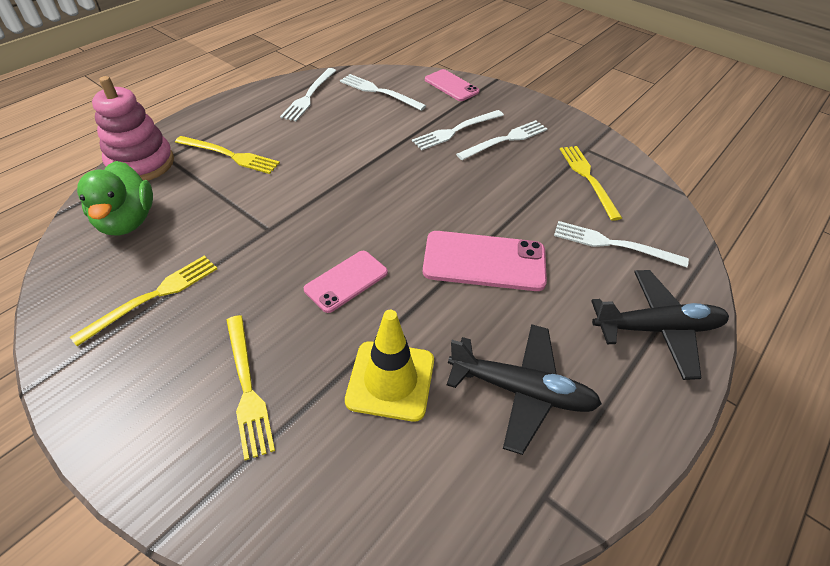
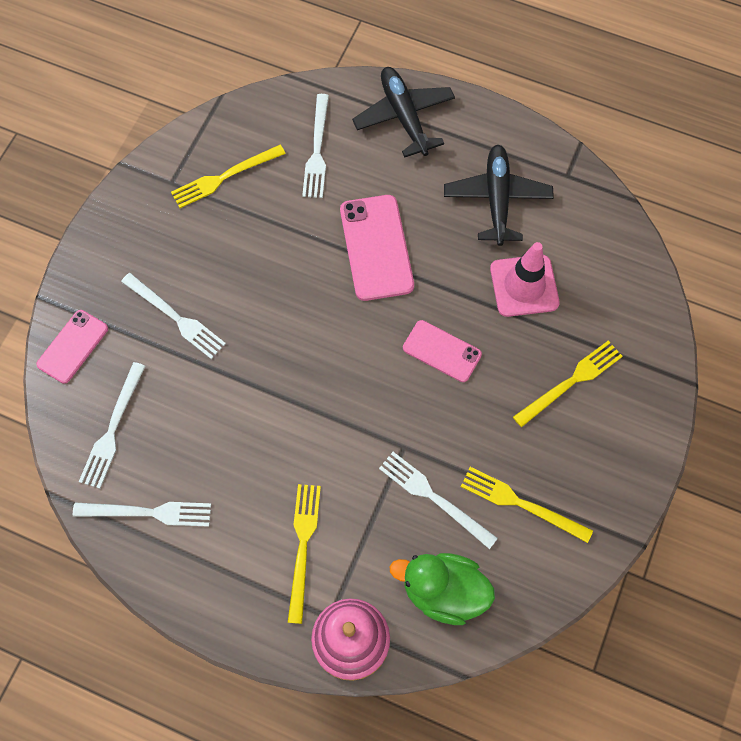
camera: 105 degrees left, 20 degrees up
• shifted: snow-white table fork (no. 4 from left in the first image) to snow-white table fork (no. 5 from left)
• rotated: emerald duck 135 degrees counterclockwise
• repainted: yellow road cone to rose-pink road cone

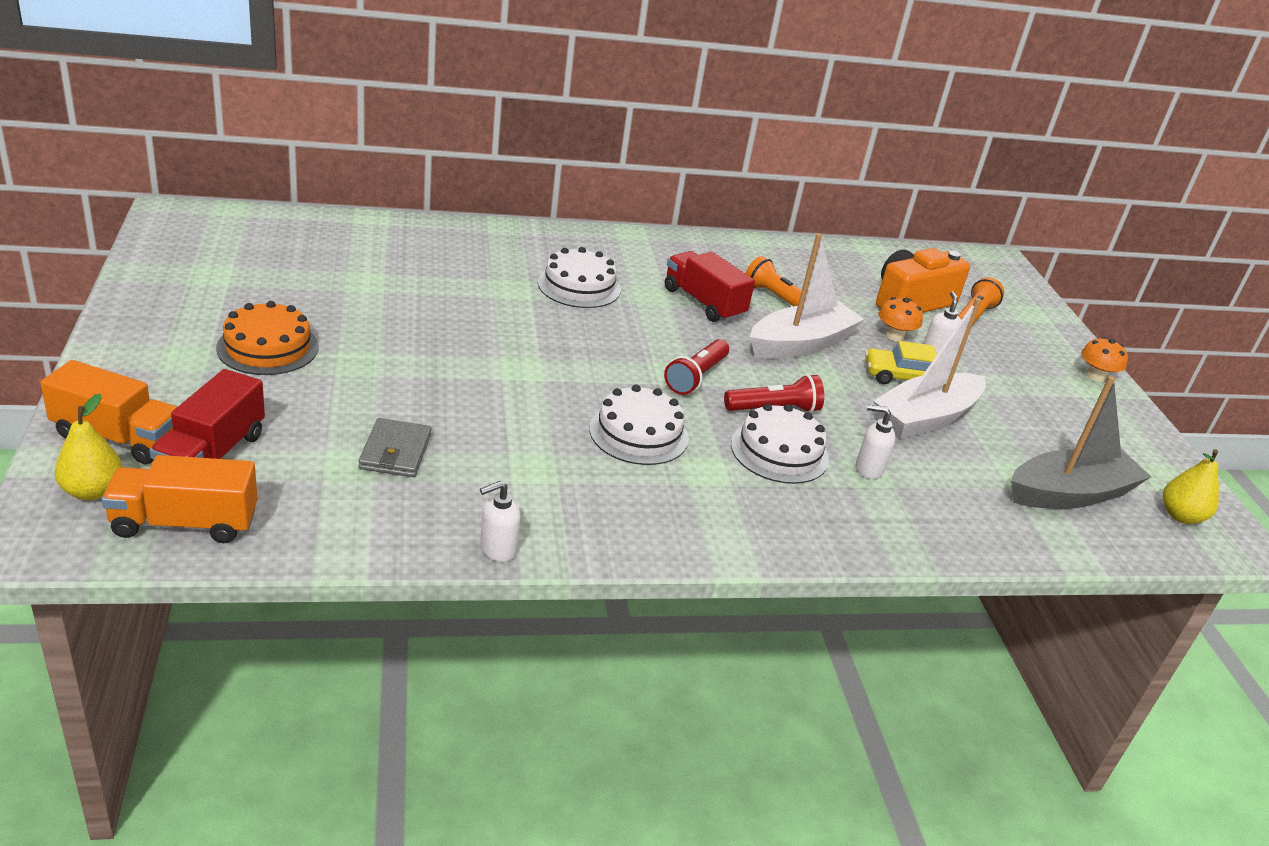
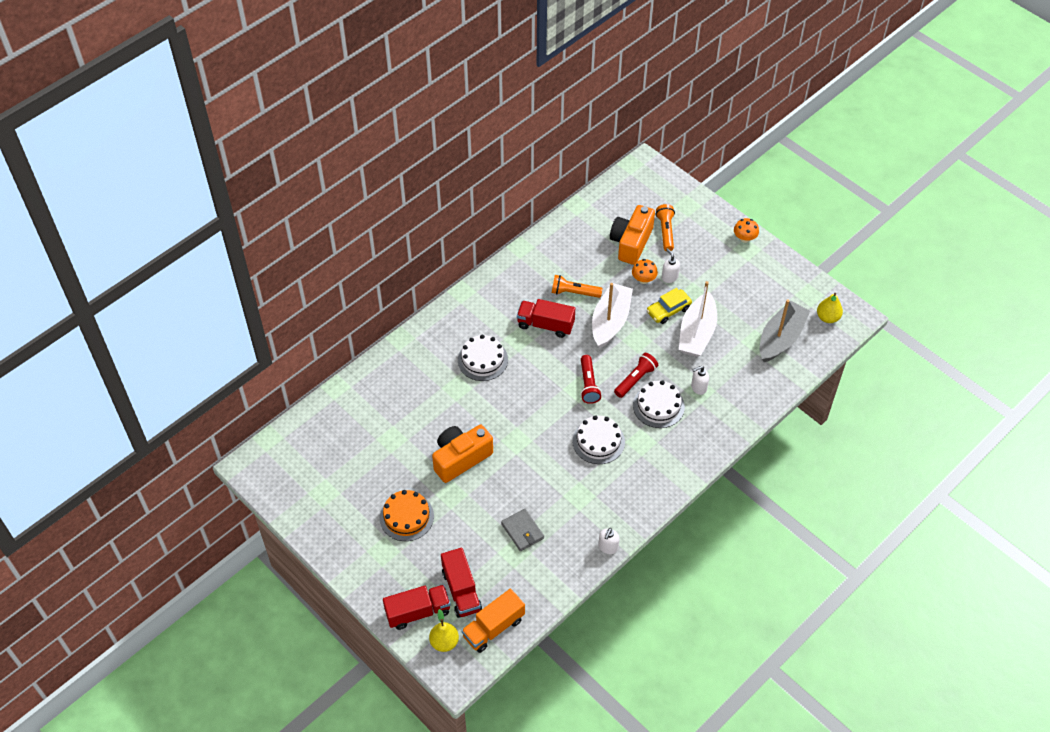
camera: 30 degrees left, 20 degrees up
• repainted: bright orange toy truck (no. 1 from left) to red toy truck (no. 1 from left)
• new: bright orange photo camera (no. 1 from left)

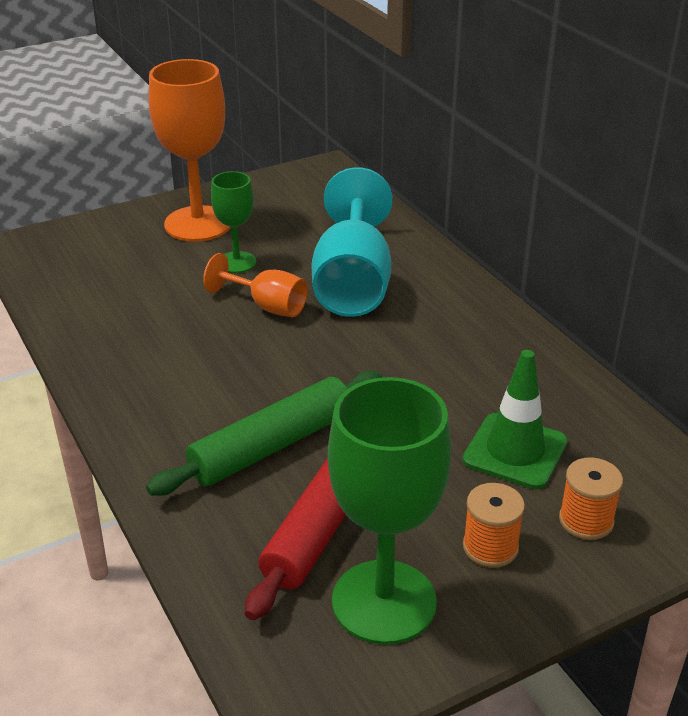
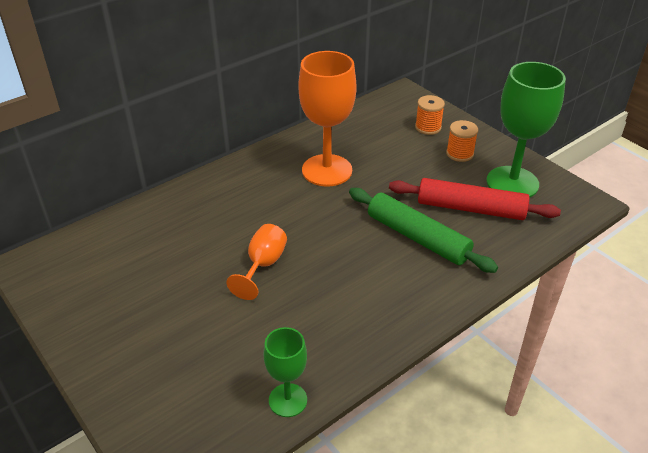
camera: 100 degrees left, 5 degrees up
• shifted: emerald chalice (no. 1 from left)
• shifted: bright orange chalice (no. 1 from left in the first image) to bright orange chalice (no. 2 from left)
• gone: teal chalice
• gone: emerald road cone

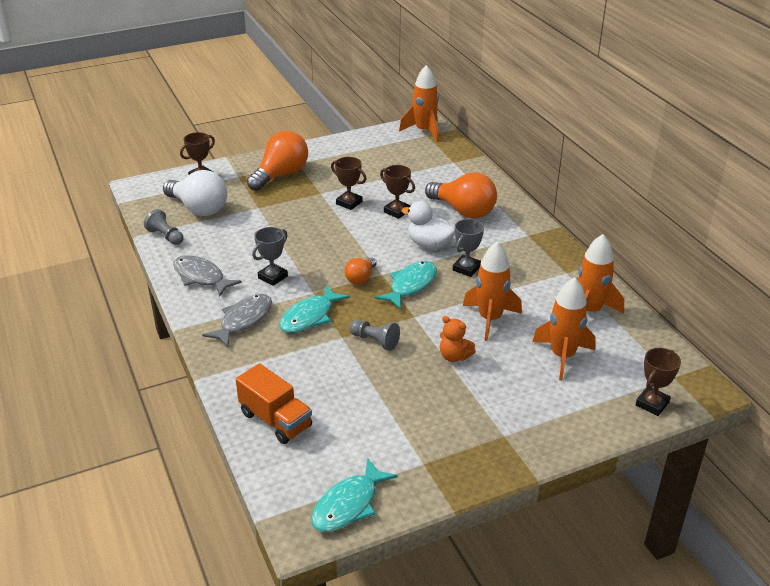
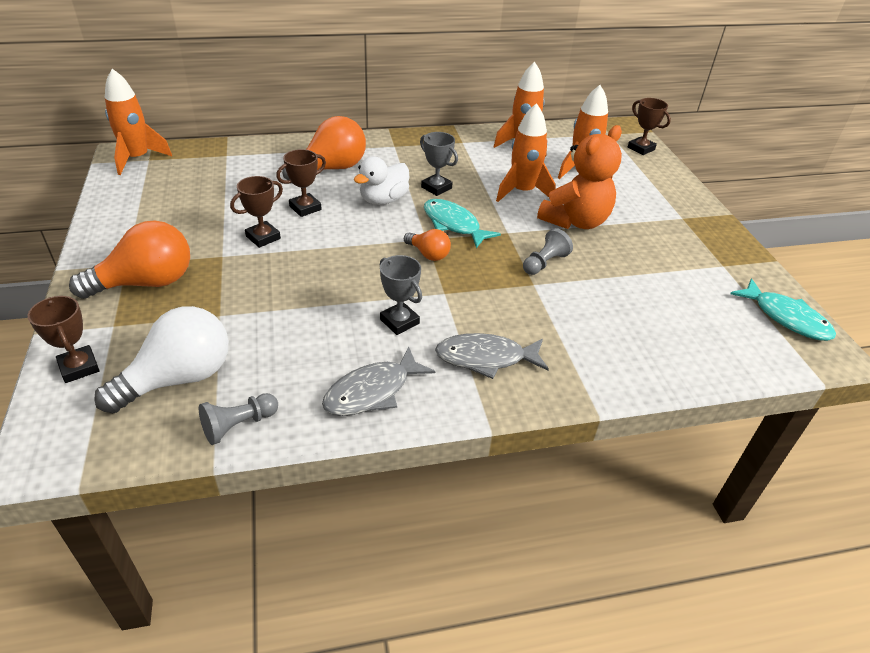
camera: 80 degrees left, 5 degrees up
• rotated: bright orange bulb (no. 1 from left) 105 degrees clockwise
• rotated: gray fish (no. 2 from left) 45 degrees counterclockwise
• scaled: bright orange teddy x1.98
• gone: bright orange toy truck
• gone: teal fish (no. 1 from left)

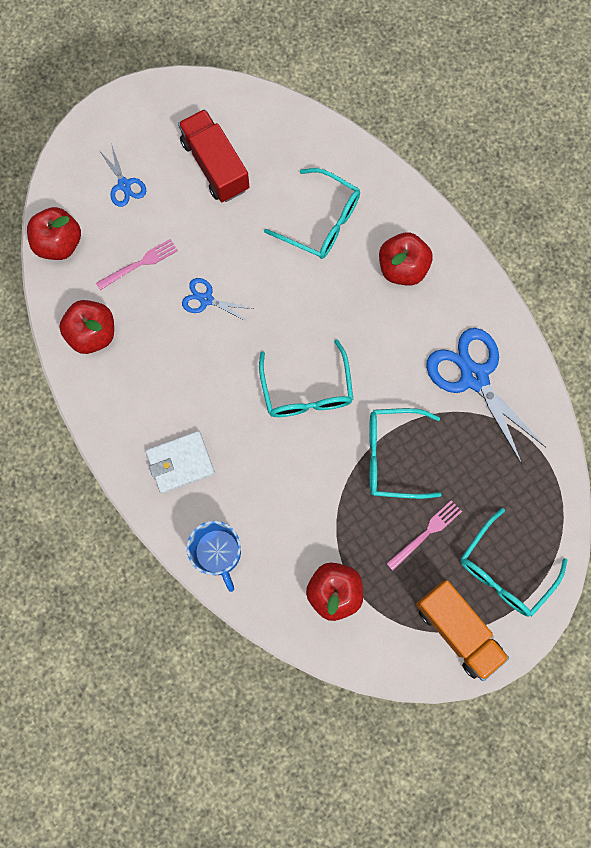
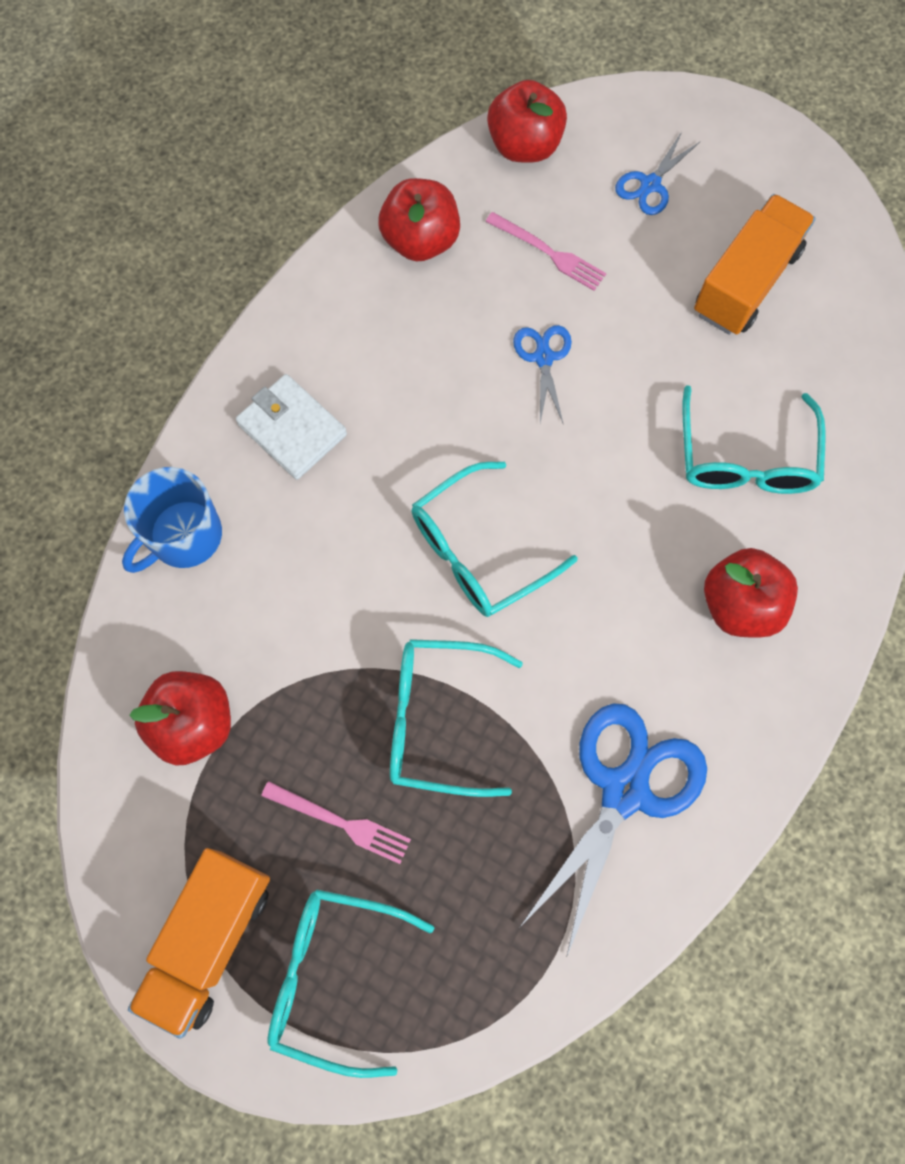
camera: 65 degrees right, 5 degrees down
• rotated: teal glasses (no. 3 from left in the first image) 60 degrees counterclockwise
• repainted: red toy truck to bright orange toy truck (no. 2 from left)

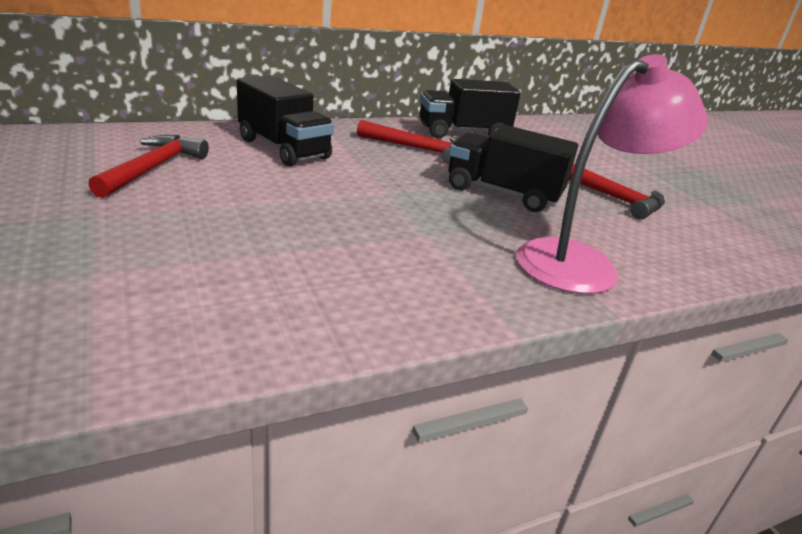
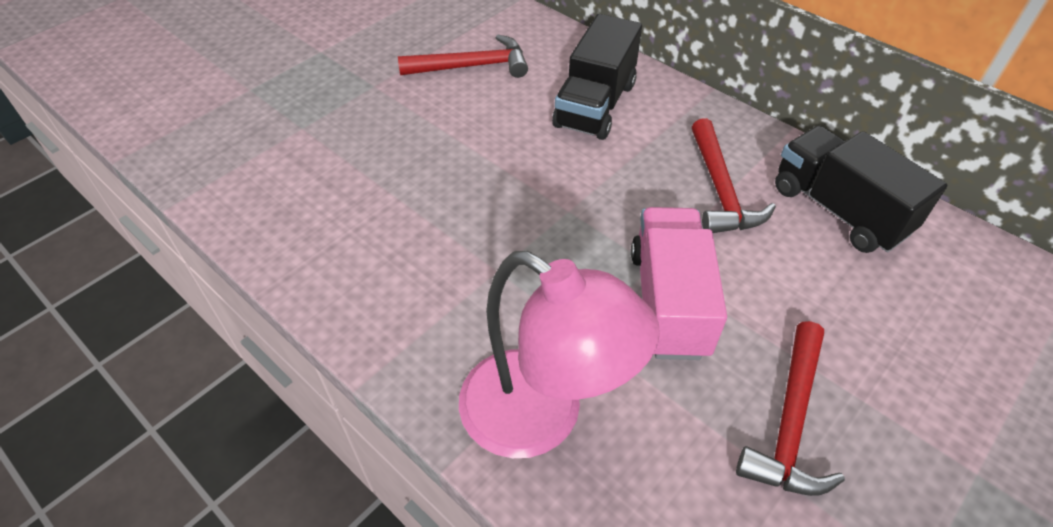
camera: 70 degrees right, 20 degrees up
• repainted: ebony toy truck (no. 3 from left) to rose-pink toy truck

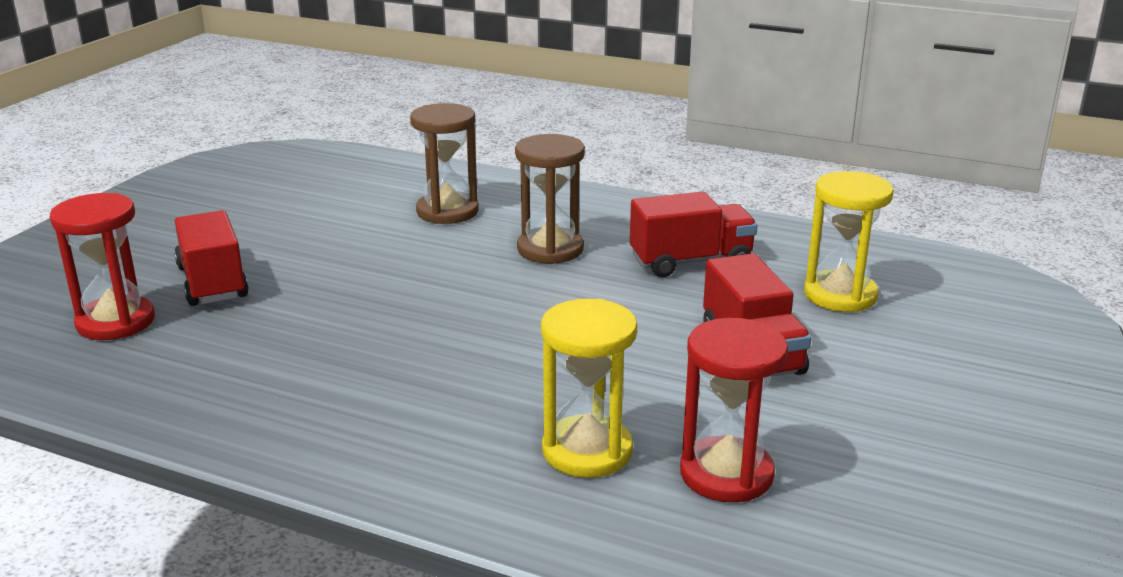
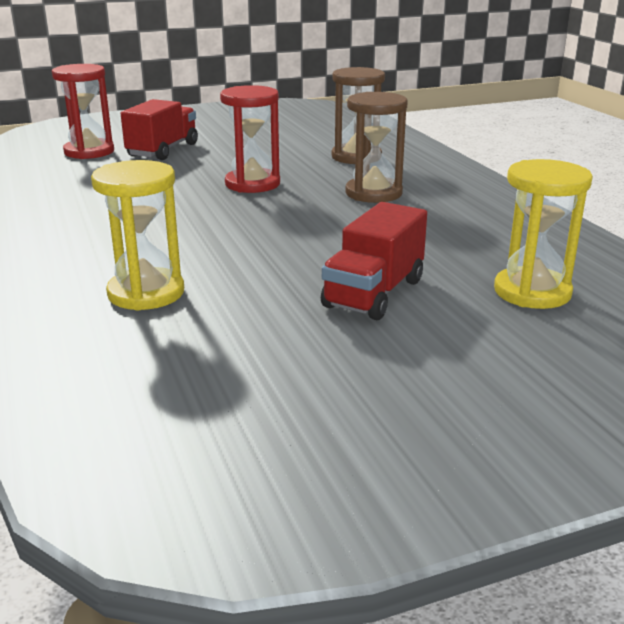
camera: 45 degrees right, 0 degrees up
• shifted: red hourglass (no. 2 from left)
• gone: red toy truck (no. 2 from left)

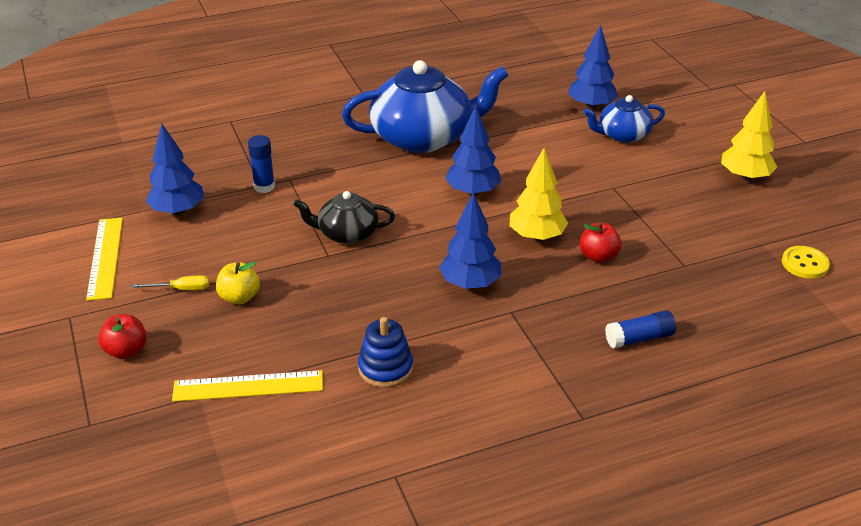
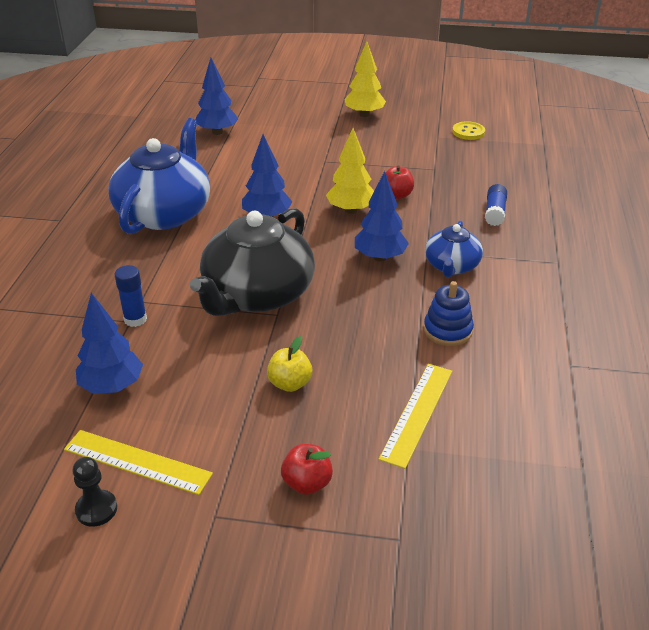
camera: 60 degrees left, 0 degrees up
• new: ebony game pawn
• scaled: ebony china teapot x1.89
• shifted: blue china teapot (no. 2 from left)
• gone: yellow screwdriver

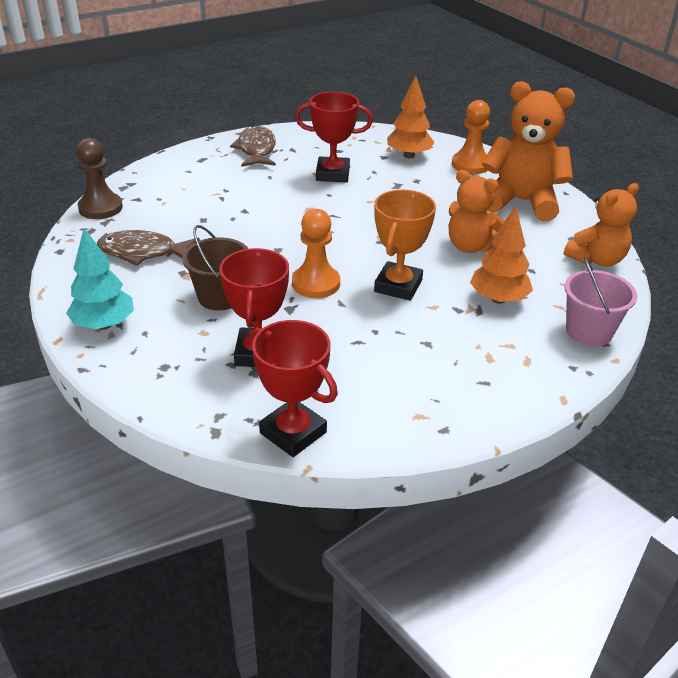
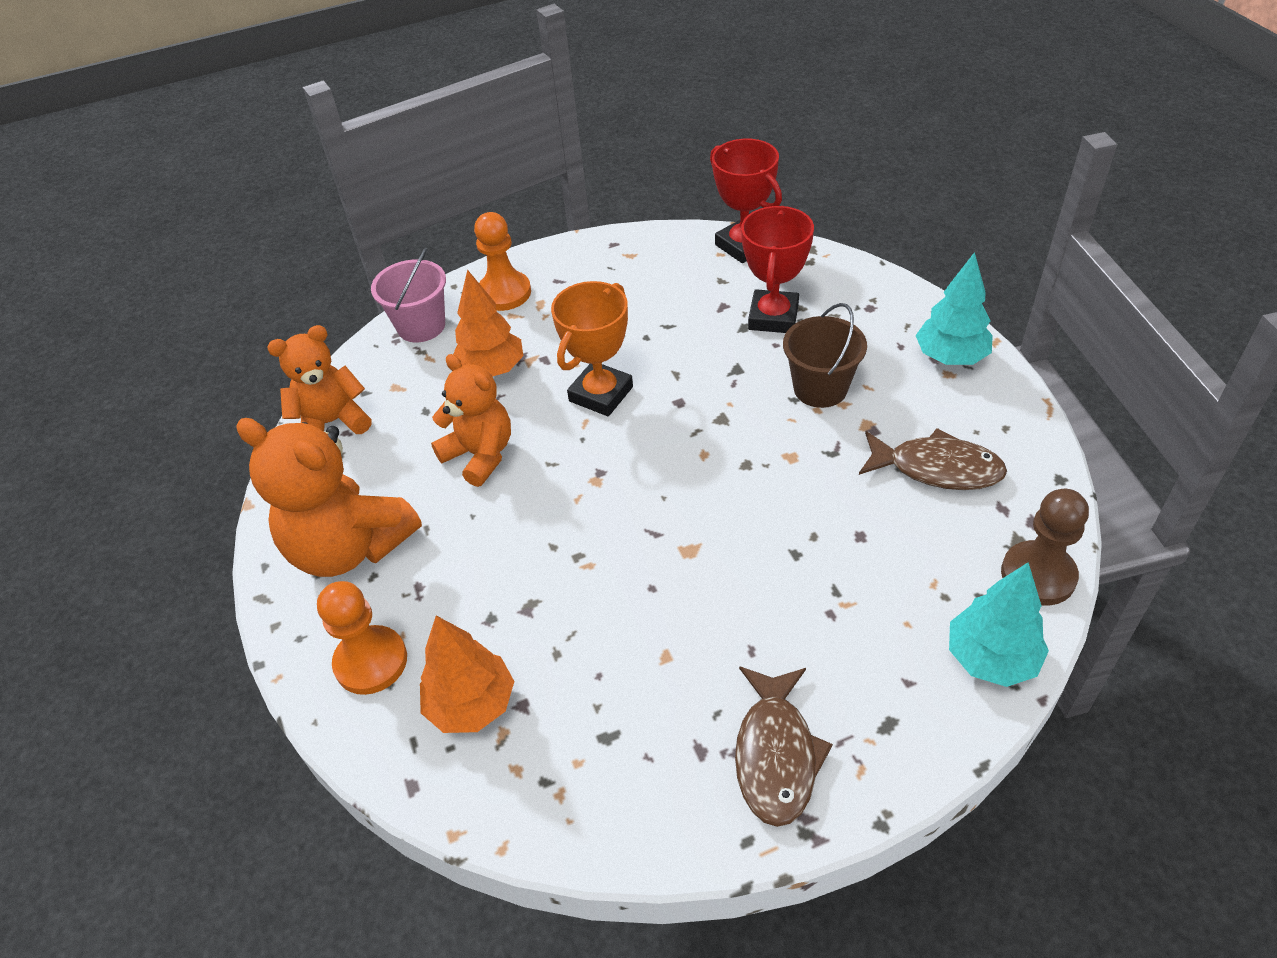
camera: 165 degrees left, 10 degrees up
• shifted: bright orange game pawn (no. 1 from left in the first image) to bright orange game pawn (no. 2 from left)
• new: teal tree (no. 2 from left)
• gone: red trophy (no. 3 from left)

